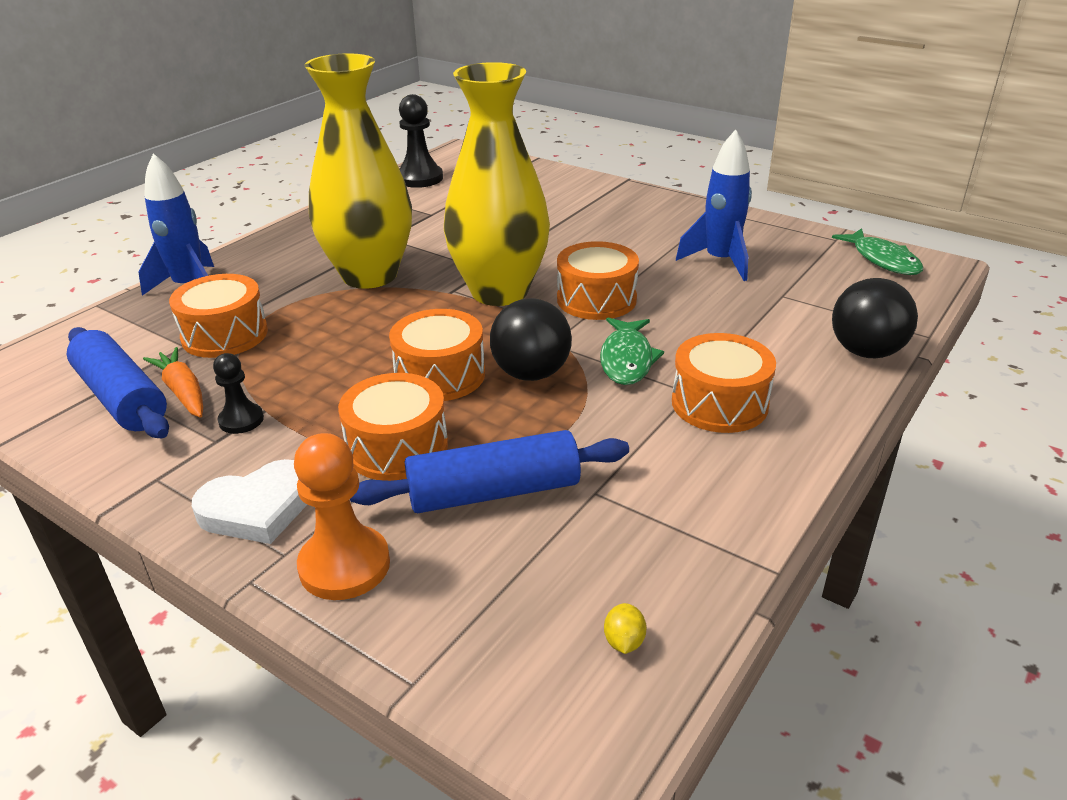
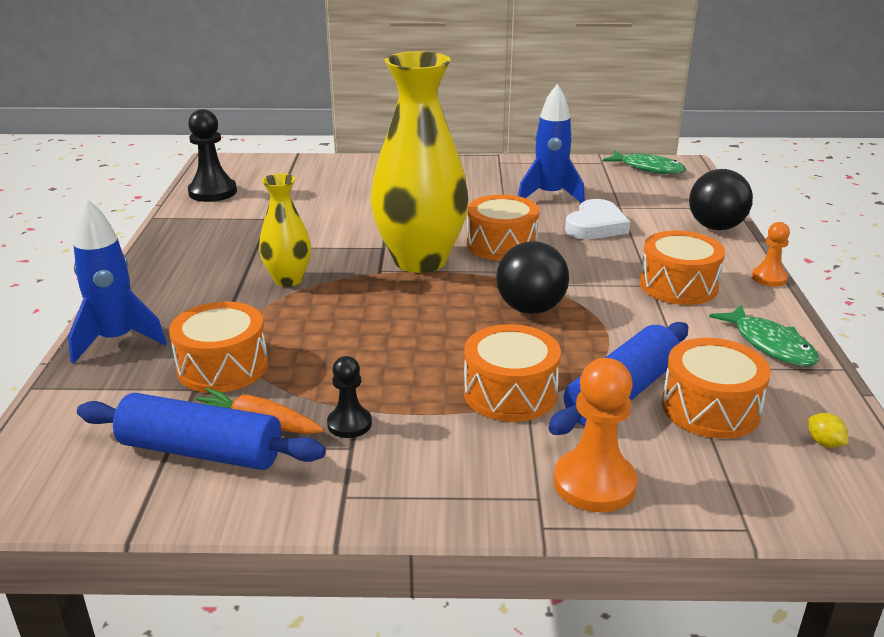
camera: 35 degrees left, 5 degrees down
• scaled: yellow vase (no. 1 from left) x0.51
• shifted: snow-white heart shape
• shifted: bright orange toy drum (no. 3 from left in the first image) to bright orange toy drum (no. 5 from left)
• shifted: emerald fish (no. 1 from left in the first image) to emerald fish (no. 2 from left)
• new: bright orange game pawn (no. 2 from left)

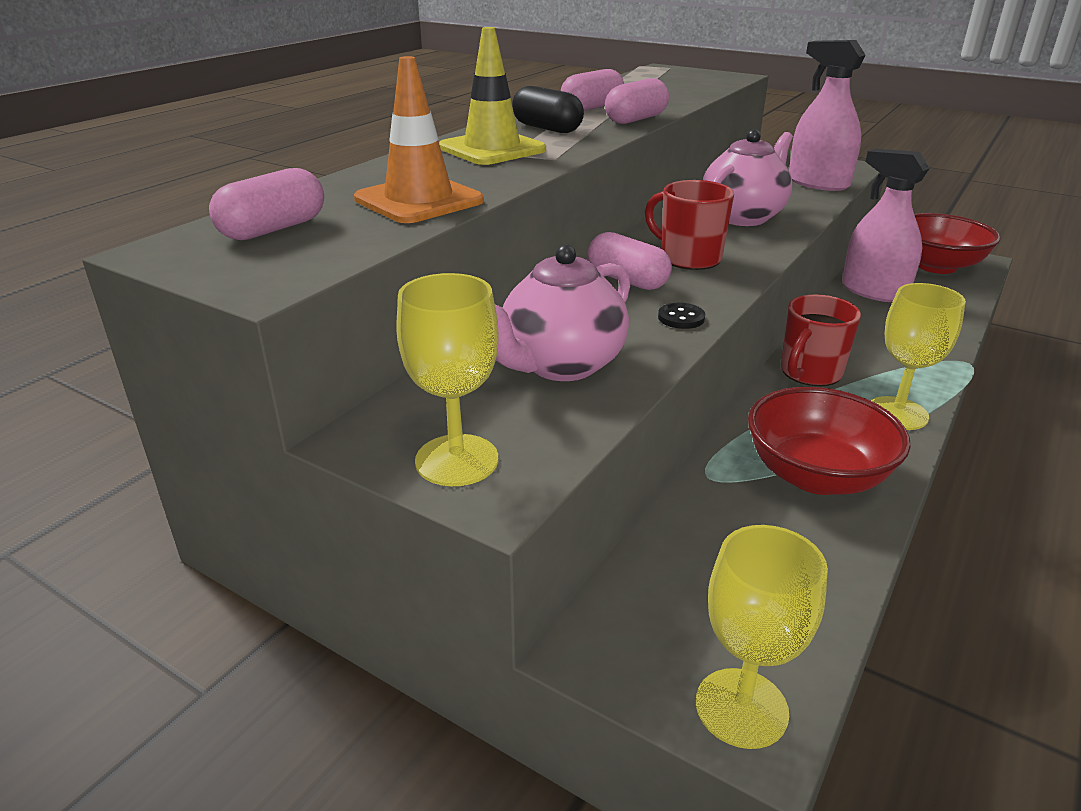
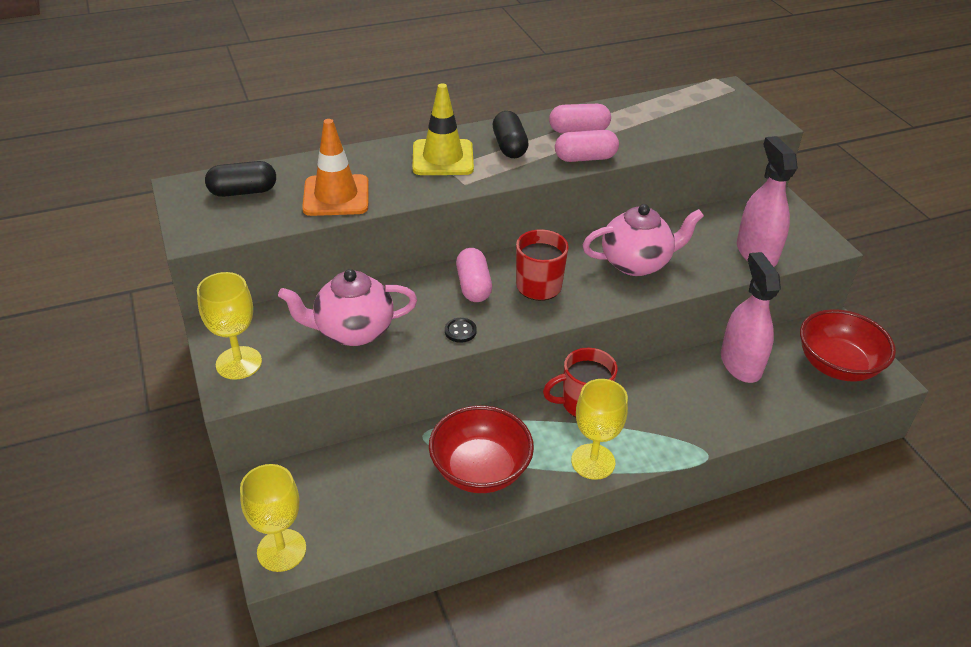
camera: 35 degrees right, 10 degrees up
• repainted: rose-pink pill shape (no. 1 from left) to ebony pill shape (no. 1 from left)

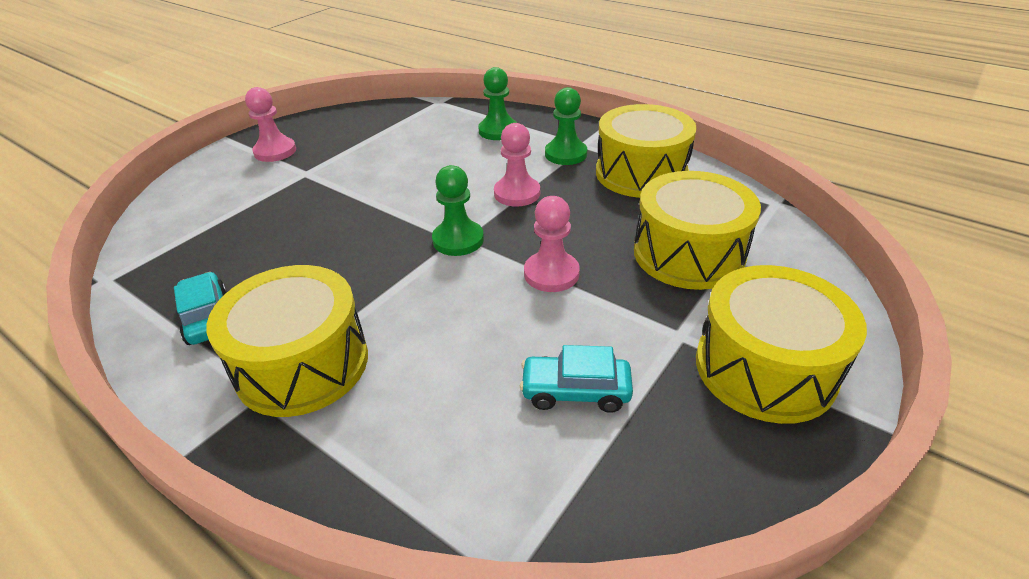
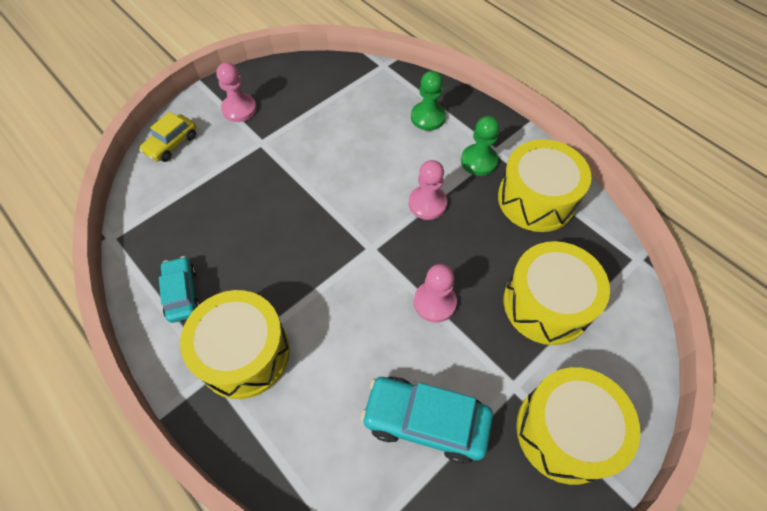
camera: 10 degrees right, 20 degrees up
• new: yellow automobile
• scaled: teal automobile (no. 2 from left) x1.61
• gone: emerald game pawn (no. 1 from left)

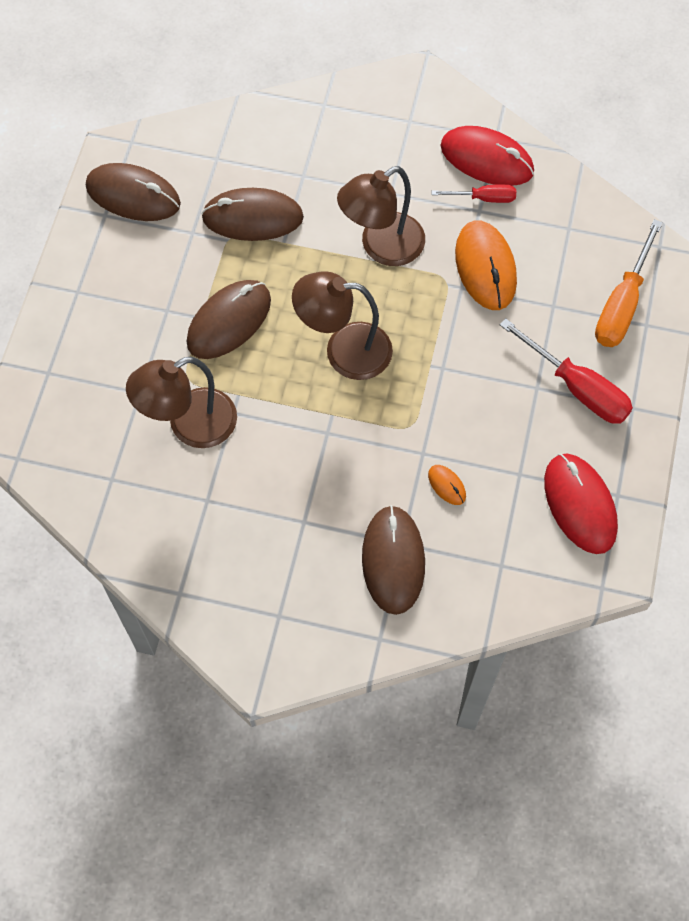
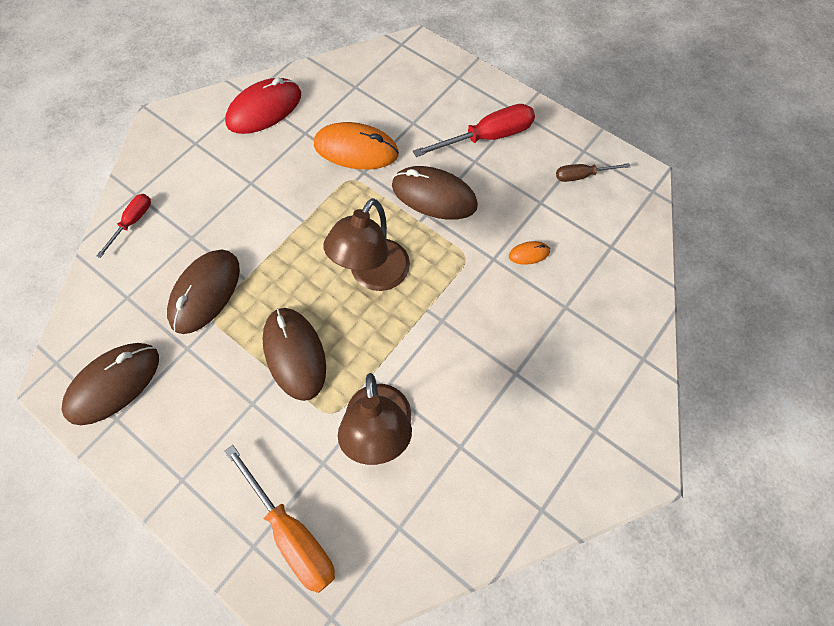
camera: 65 degrees left, 0 degrees up
• shifted: red screwdriver (no. 1 from left)
• shifted: bright orange screwdriver
• shifted: russet computer mouse (no. 4 from left)
• swapped: red computer mouse (no. 2 from left) to russet screwdriver
• gone: russet reading lamp (no. 3 from left)

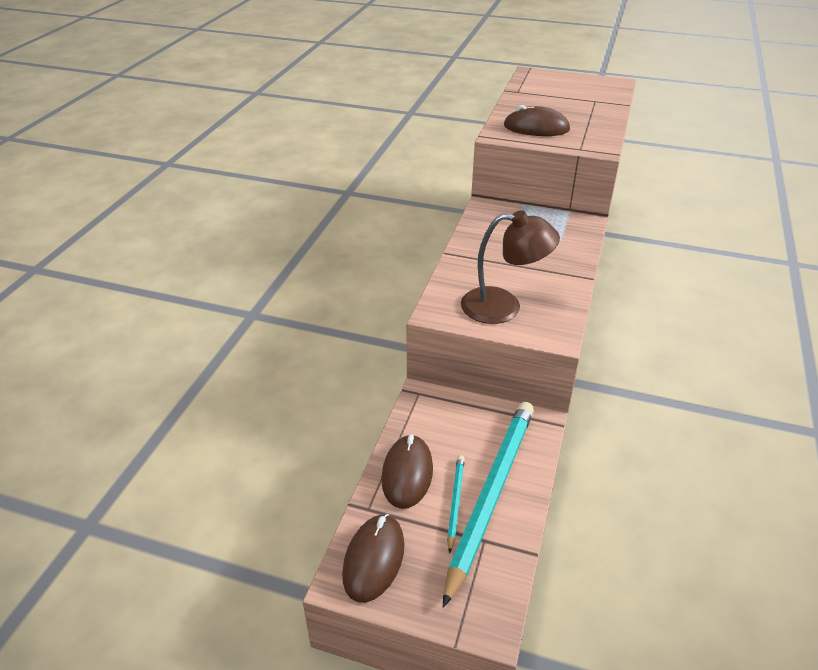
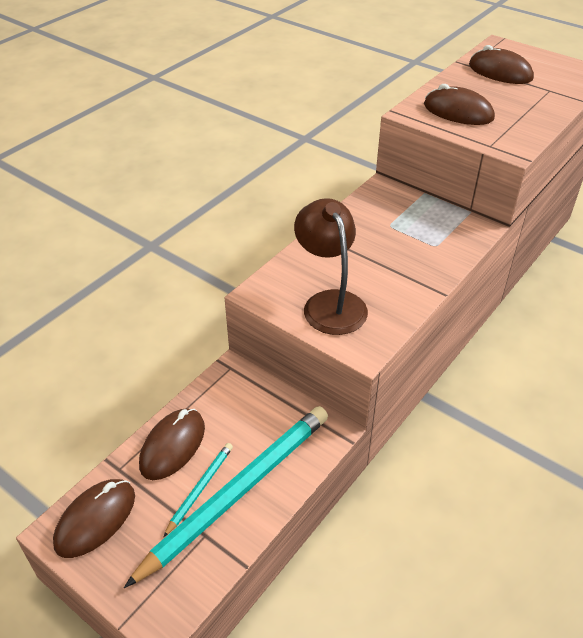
camera: 20 degrees right, 5 degrees up
• rotated: russet reading lamp 135 degrees counterclockwise
• new: russet computer mouse (no. 4 from left)

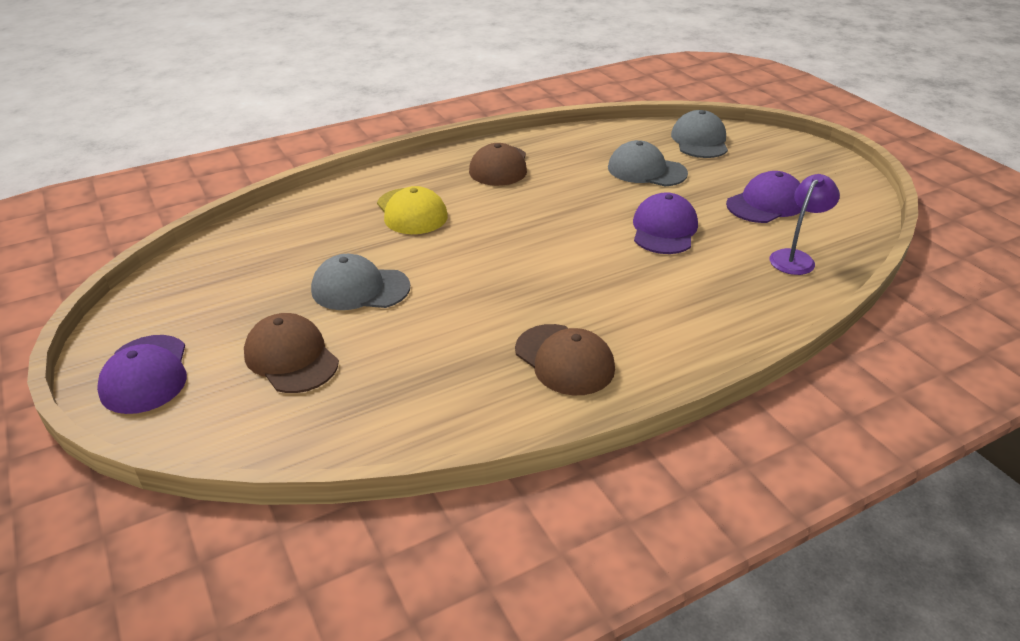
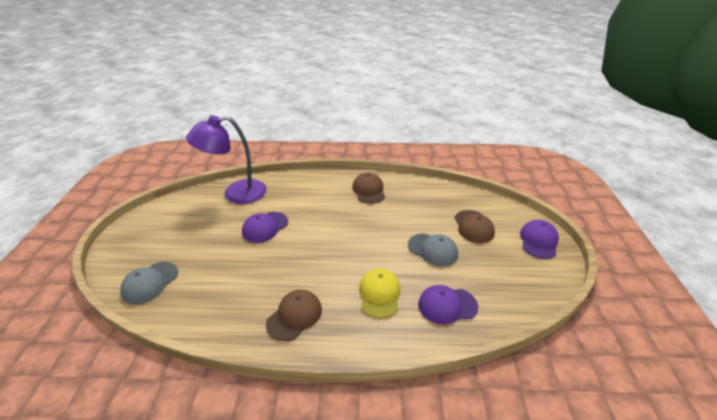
camera: 150 degrees left, 0 degrees up
• scaled: violet reading lamp x2.01
• shifted: violet peaked cap (no. 3 from left in the first image) to violet peaked cap (no. 2 from left)
• gone: gray peaked cap (no. 2 from left)

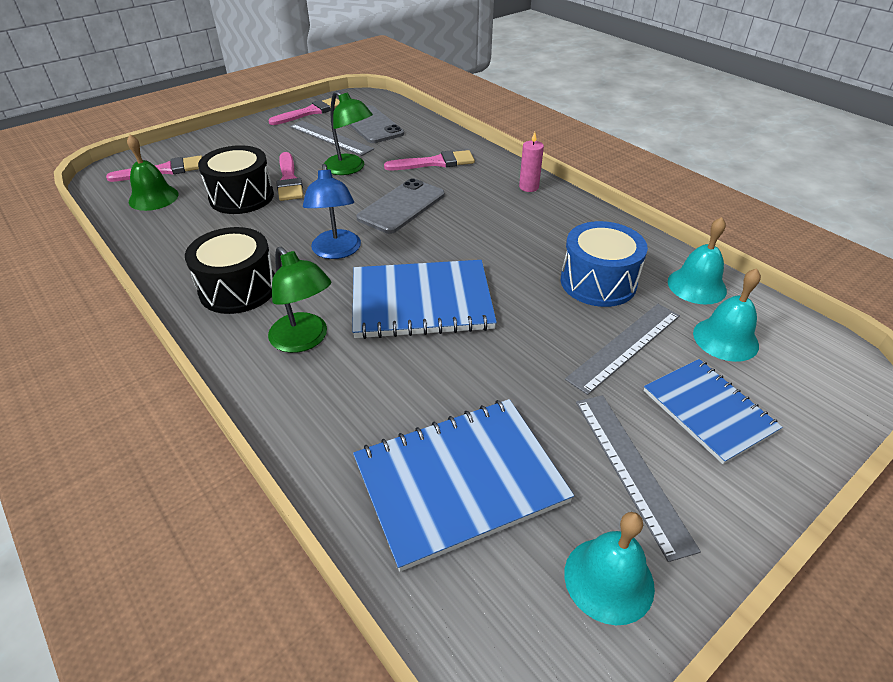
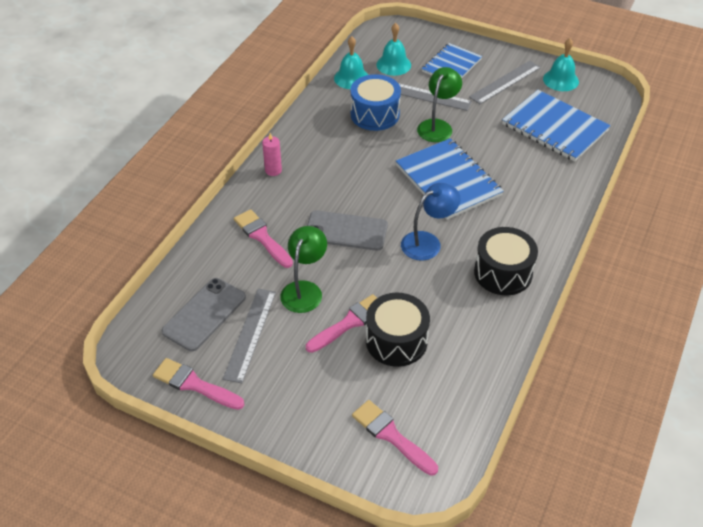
camera: 115 degrees left, 5 degrees up
• shifted: emerald reading lamp (no. 1 from left in the first image) to emerald reading lamp (no. 2 from left)
• gone: emerald school bell

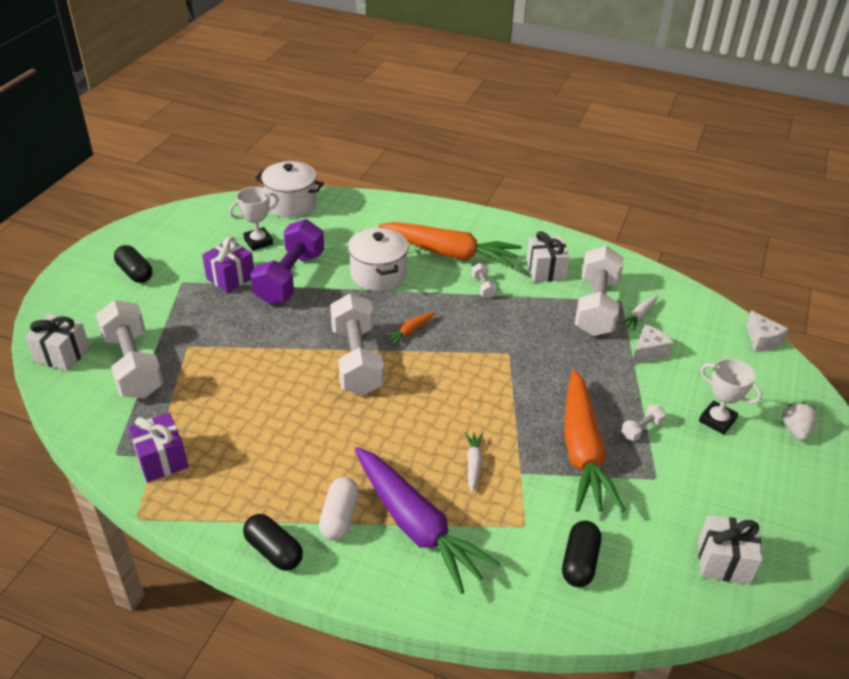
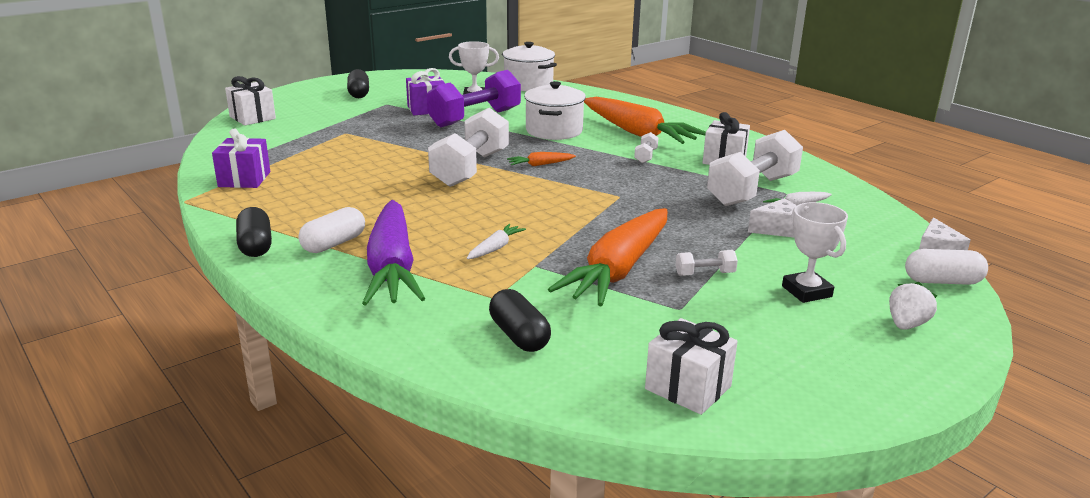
camera: 30 degrees right, 15 degrees down
• rotated: ebony pill shape (no. 3 from left) 75 degrees counterclockwise
• new: snow-white pill shape (no. 2 from left)
• gone: snow-white dumbbell (no. 1 from left)

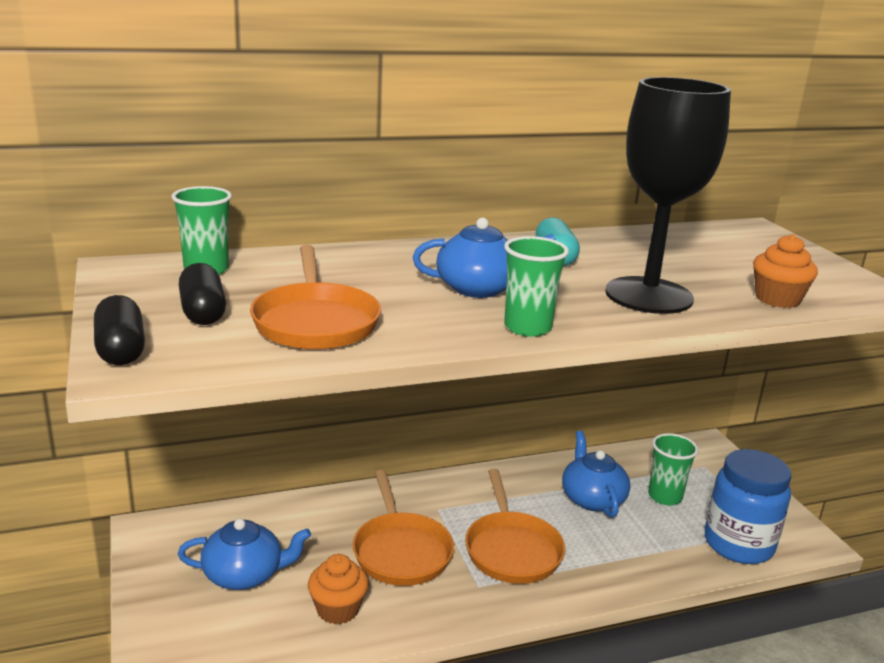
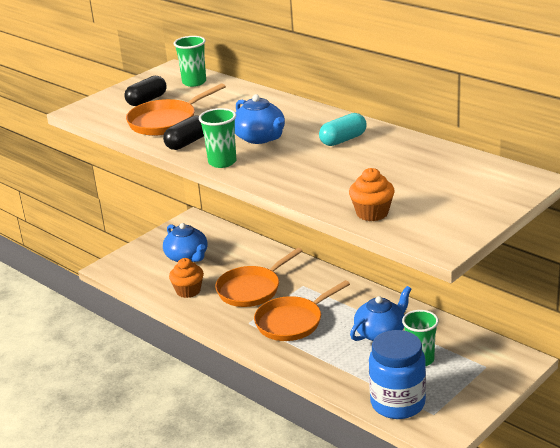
camera: 65 degrees right, 5 degrees up
• shifted: ebony pill shape (no. 1 from left in the first image) to ebony pill shape (no. 2 from left)
• gone: ebony chalice

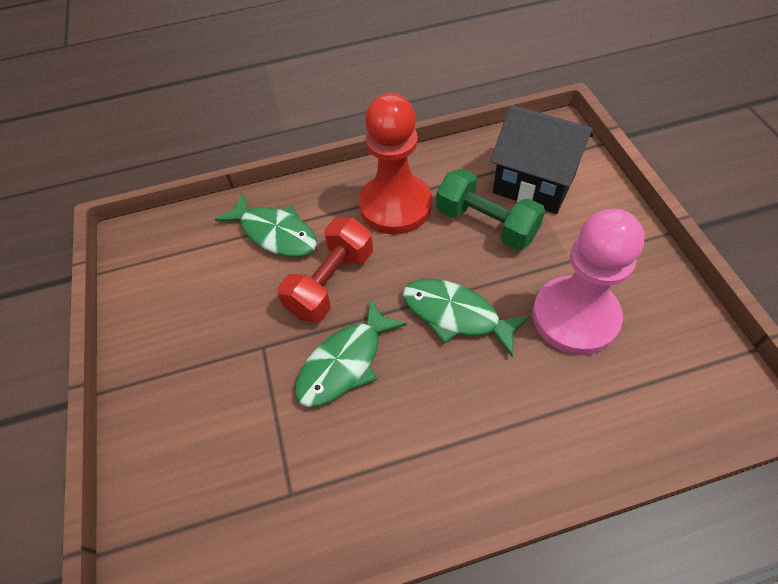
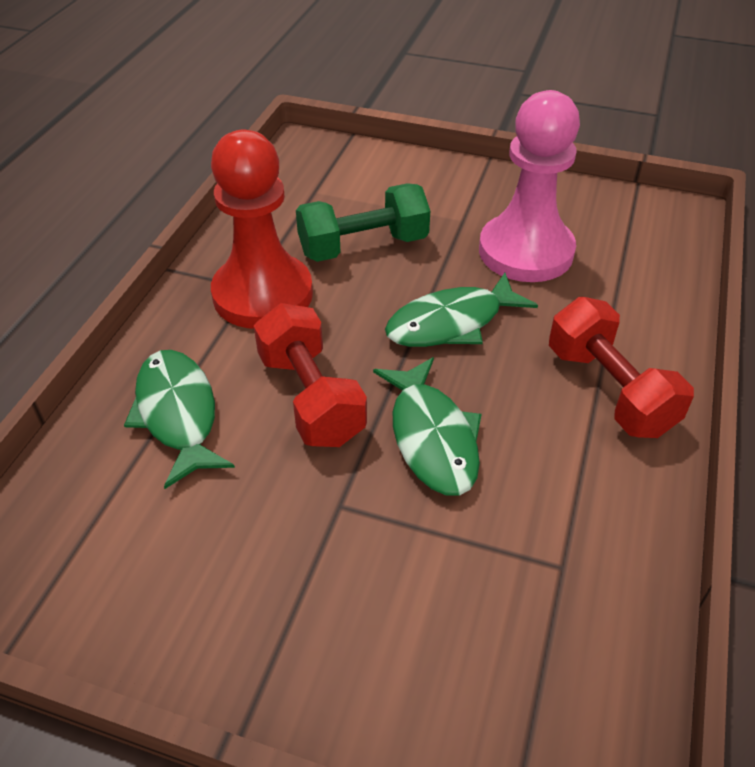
camera: 60 degrees left, 10 degrees down
• rotated: emerald fish (no. 1 from left) 90 degrees counterclockwise
• new: red dumbbell (no. 2 from left)
• gone: ebony toy house

